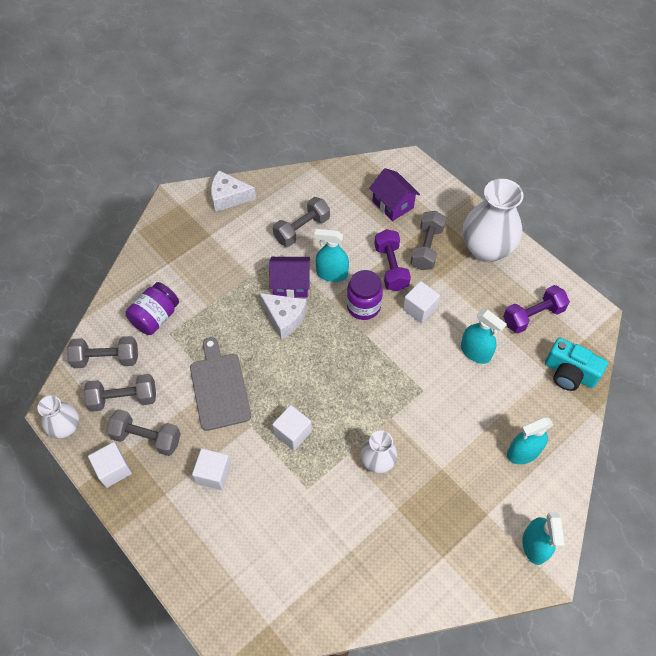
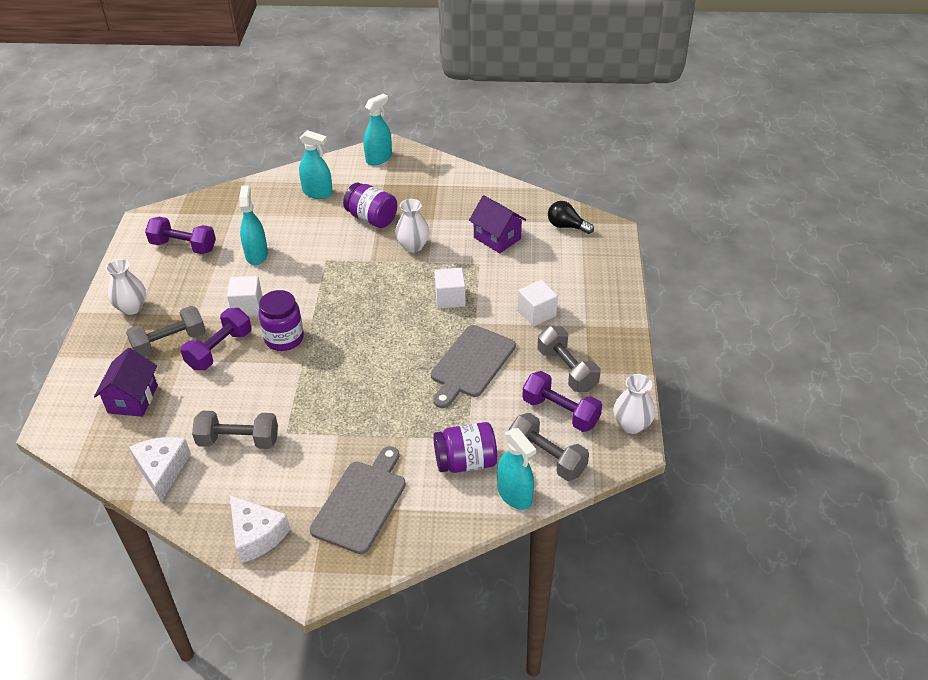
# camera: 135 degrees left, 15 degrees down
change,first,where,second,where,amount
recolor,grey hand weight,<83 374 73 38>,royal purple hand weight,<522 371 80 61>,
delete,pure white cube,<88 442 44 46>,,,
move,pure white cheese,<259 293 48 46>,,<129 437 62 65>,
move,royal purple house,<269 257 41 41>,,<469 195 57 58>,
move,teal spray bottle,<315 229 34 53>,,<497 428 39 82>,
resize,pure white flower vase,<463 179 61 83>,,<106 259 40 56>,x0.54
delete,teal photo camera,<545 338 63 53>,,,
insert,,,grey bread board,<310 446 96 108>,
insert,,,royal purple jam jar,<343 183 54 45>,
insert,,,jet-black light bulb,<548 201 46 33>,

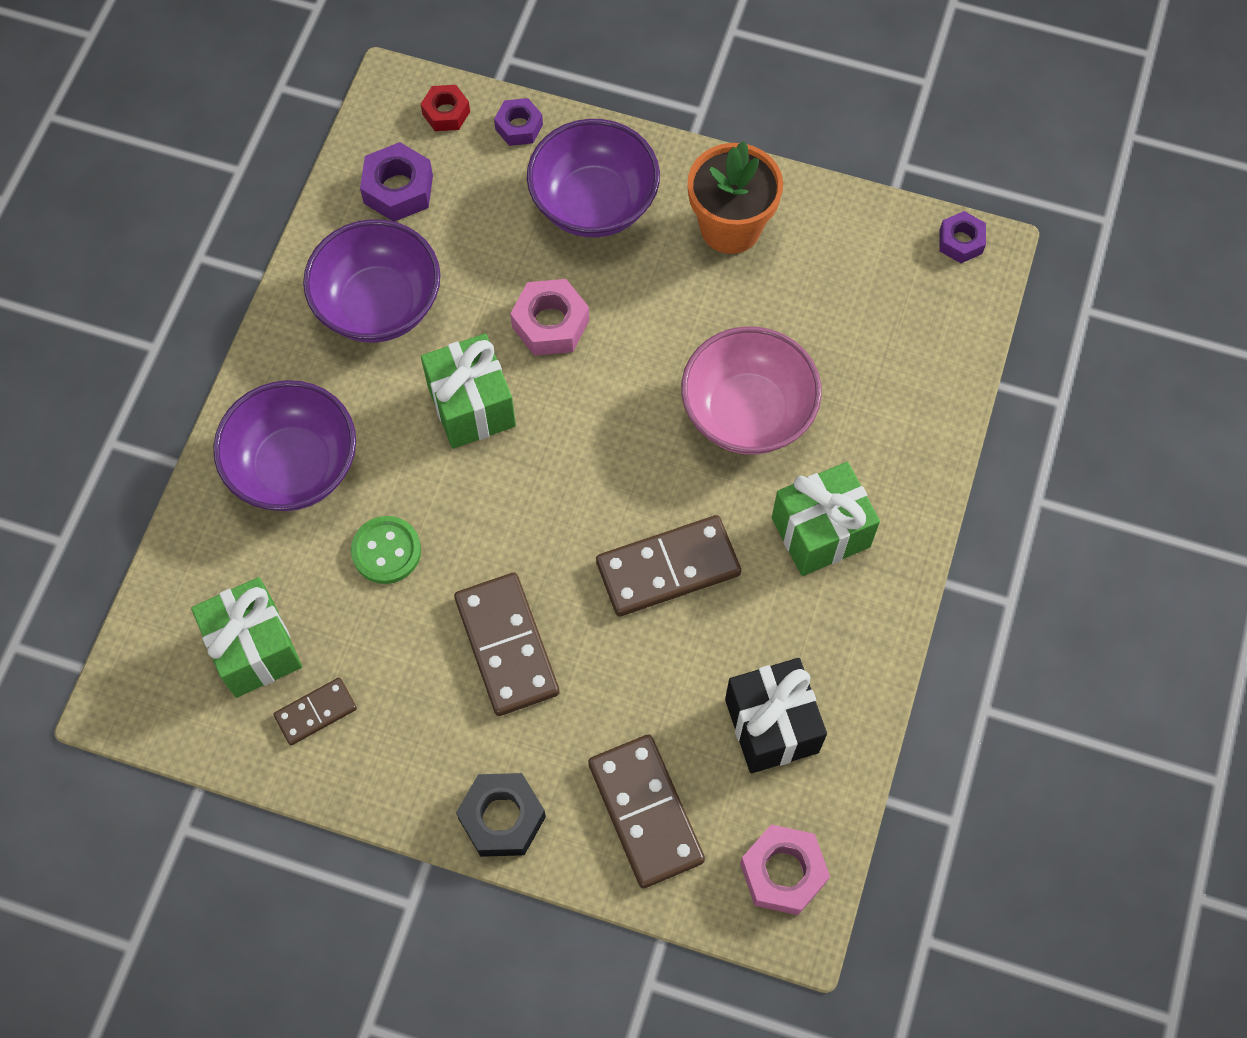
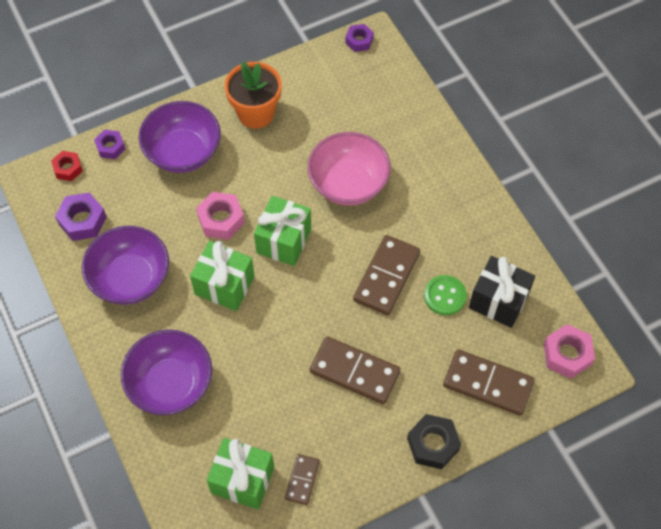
# camera: 45 degrees left, 5 degrees down
change,first,where,second,where,amount
move,leaf-green shirt button,<351 516 70 68>,,<424 275 43 40>,
move,leaf-green present,<772 462 108 114>,,<254 196 57 70>,

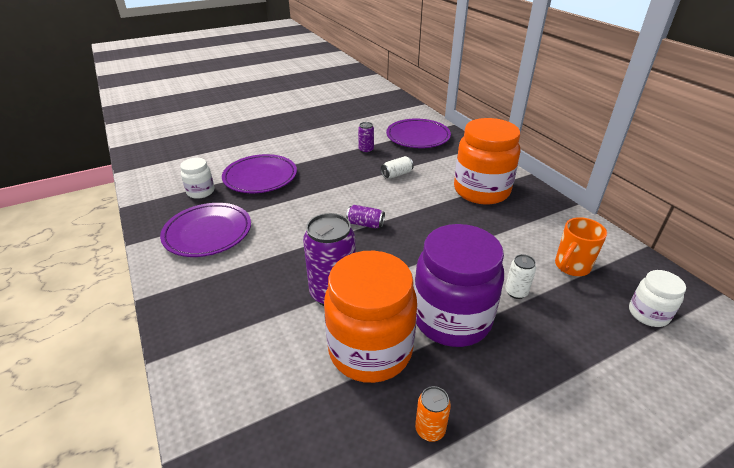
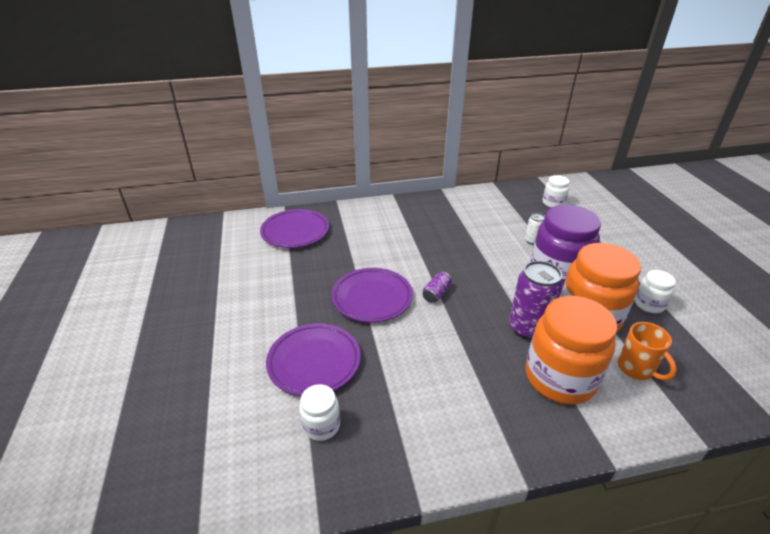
# camera: 75 degrees left, 0 degrees up
change,first,where,second,where,amount
move,royal purple dinner plate,<160 203 91 54>,,<331 268 82 55>,
delete,royal purple soda can,<358 122 16 31>,,,
delete,pure white soda can,<381 156 33 23>,,,
replace,orange soda can,<415 386 36 56>,pure white jam jar,<635 270 41 43>,
move,orange jam jar,<454 118 66 87>,,<526 296 91 108>,
move,orange tea mug,<555 217 52 59>,,<618 322 59 59>,

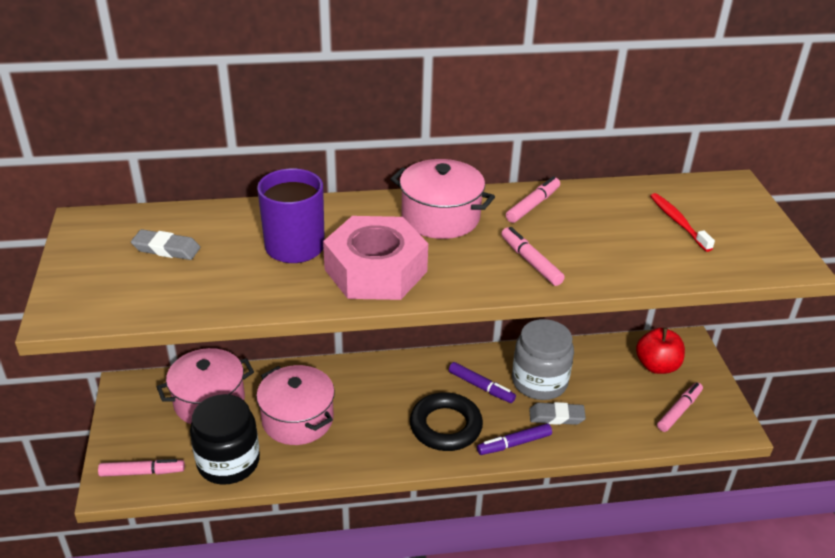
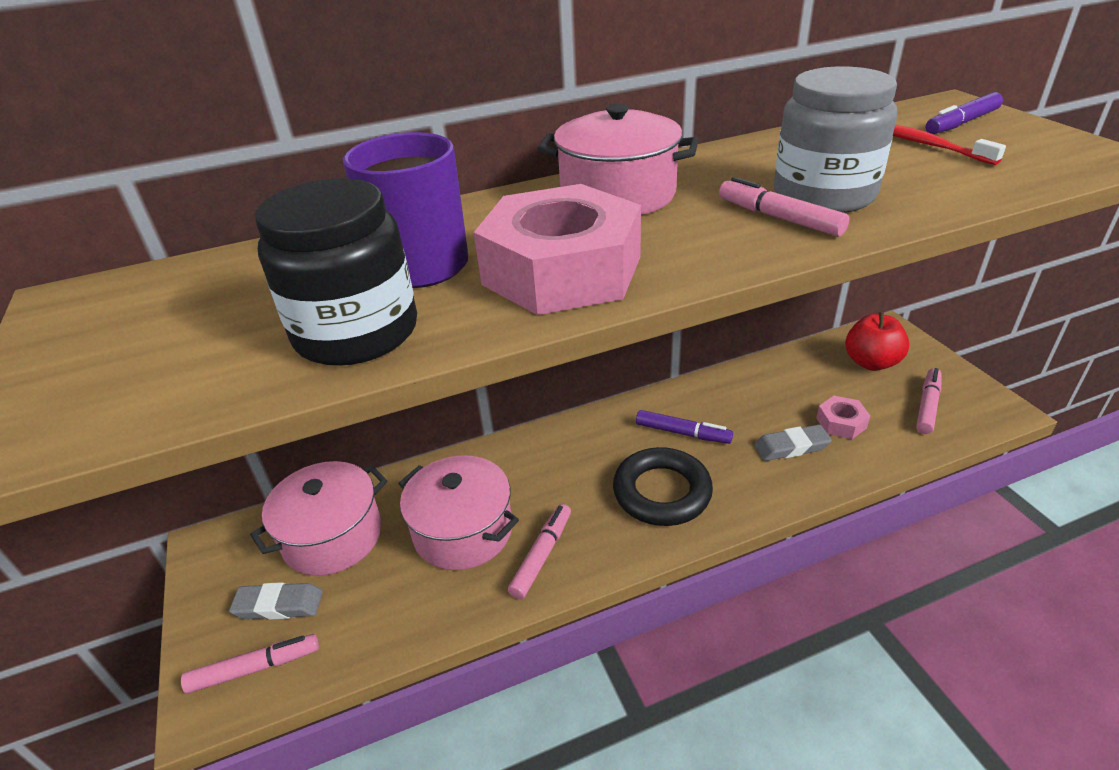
# camera: 10 degrees left, 0 degrees up
change,first,where,second,where,amount
move,grey gum eraser,<131 229 69 31>,,<229 582 94 38>,
move,jet-black jam jar,<190 394 70 91>,,<255 179 162 187>,
move,royal purple marker pen,<477 423 75 32>,,<926 92 77 42>,
move,rose-pink marker pen,<506 176 54 47>,,<508 504 63 95>,
move,grey jam jar,<512 319 62 81>,,<774 66 123 147>,
insert,,,rose-pink hex nut,<816 396 54 43>,

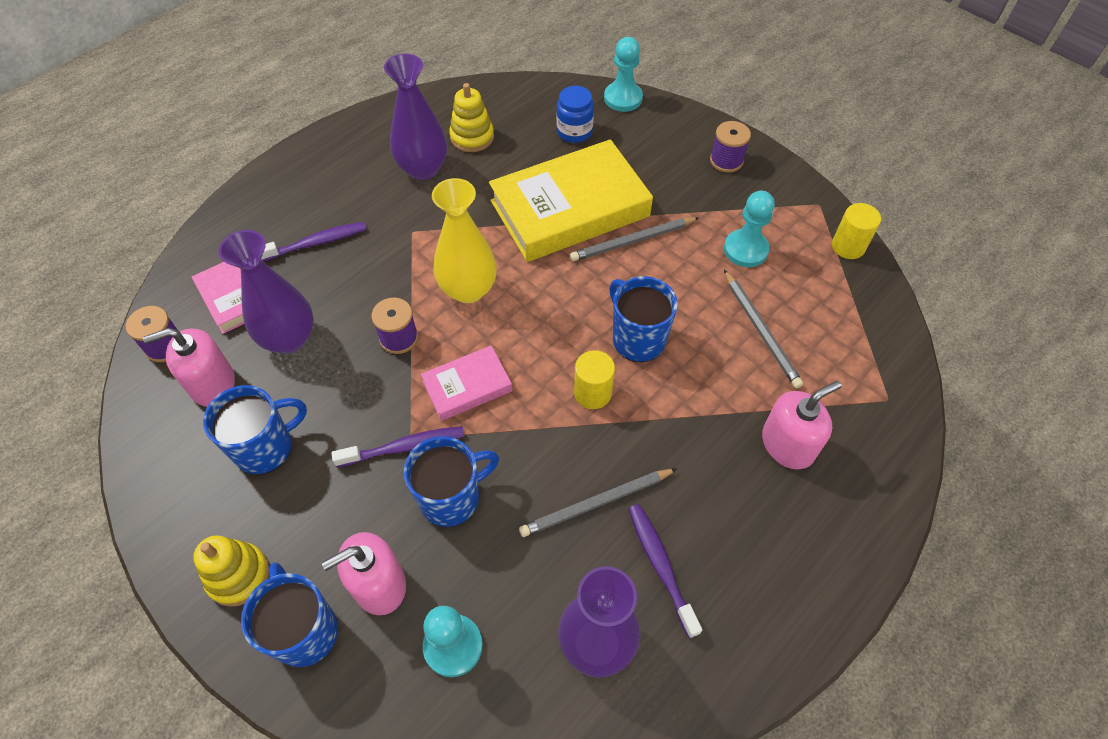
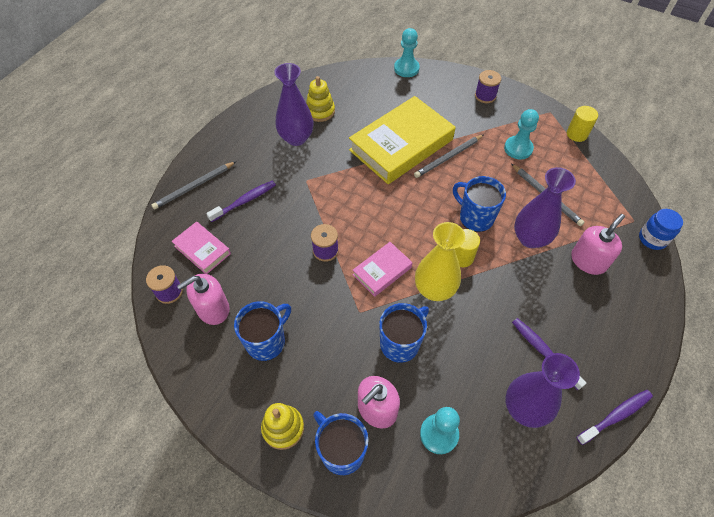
# camera: 15 degrees left, 0 degrees up
change,first,where,second,where,amount
move,royal purple flower vase,<219 230 95 124>,,<514 167 62 81>,
move,royal purple toothbrush,<331 426 134 41>,,<576 390 77 55>,
move,golden flower vase,<432 178 65 125>,,<415 222 50 79>,
move,grey wooden pencil,<519 468 158 69>,,<151 161 85 48>,
move,cobalt jam jar,<556 86 38 57>,,<639 209 44 41>,

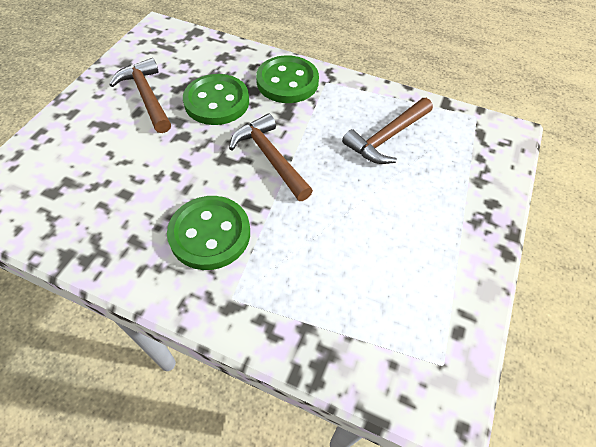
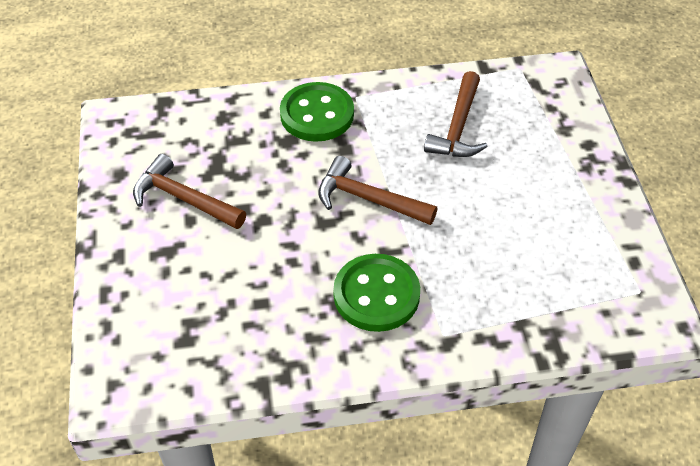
# camera: 30 degrees left, 5 degrees down
change,first,where,second,where,amount
delete,leaf-green shirt button,<183 74 66 51>,,,

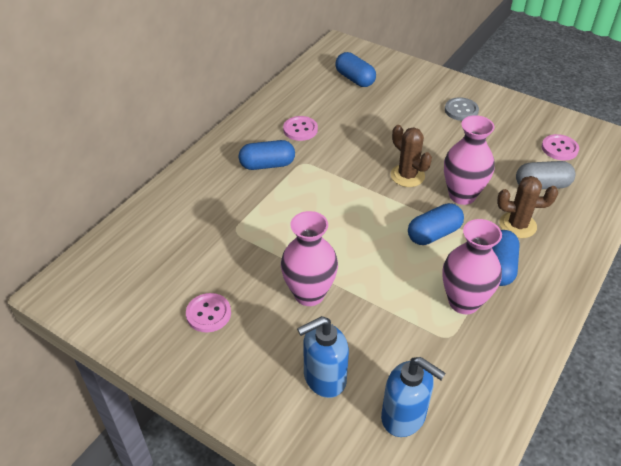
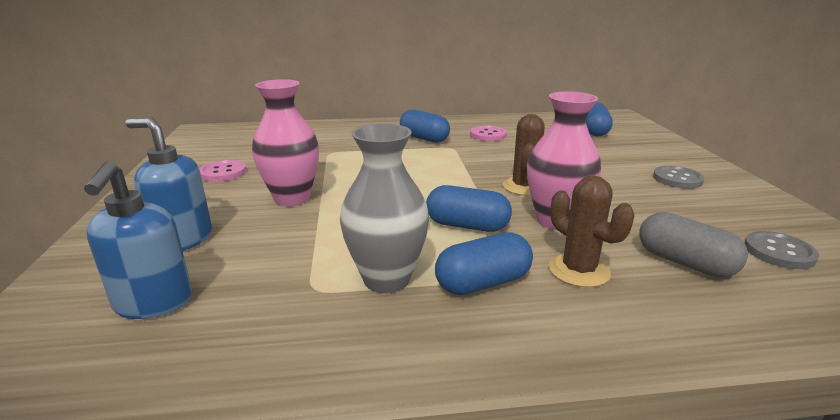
# camera: 50 degrees right, 20 degrees down
change,first,where,second,where,amount
recolor,rose-pink flower vase,<442 219 60 95>,grey flower vase,<340 124 89 169>,
recolor,rose-pink shirt button,<542 134 37 26>,grey shirt button,<744 231 75 38>,

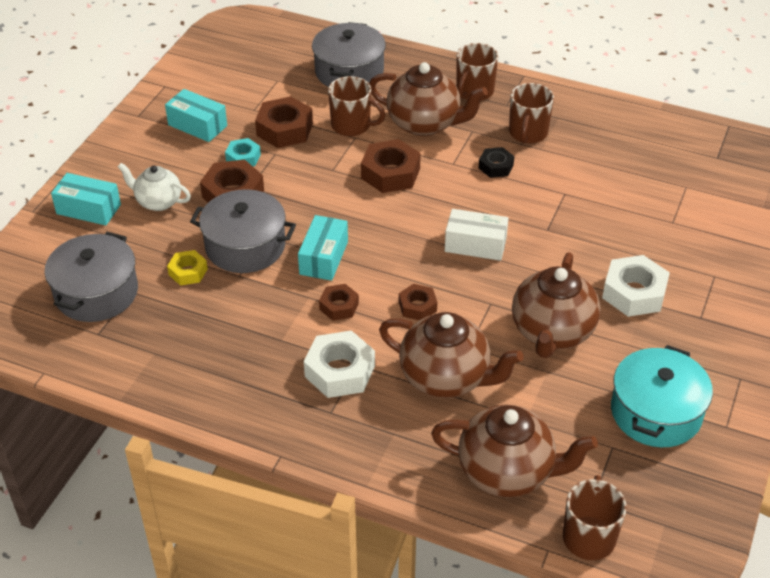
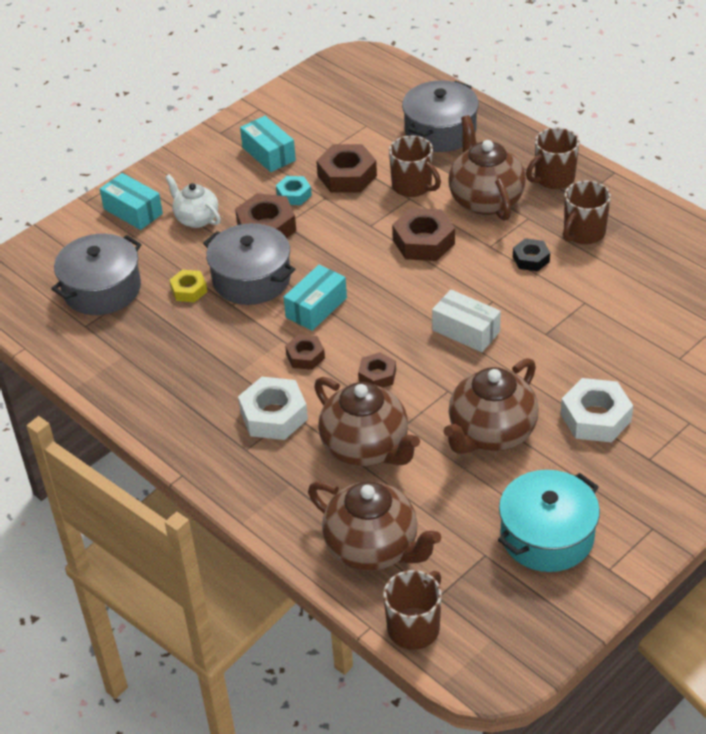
# camera: 25 degrees right, 0 degrees up
change,first,where,second,where,amount
rotate,russet teapot,<369 62 119 74>,,<449 115 77 106>,150 degrees counterclockwise

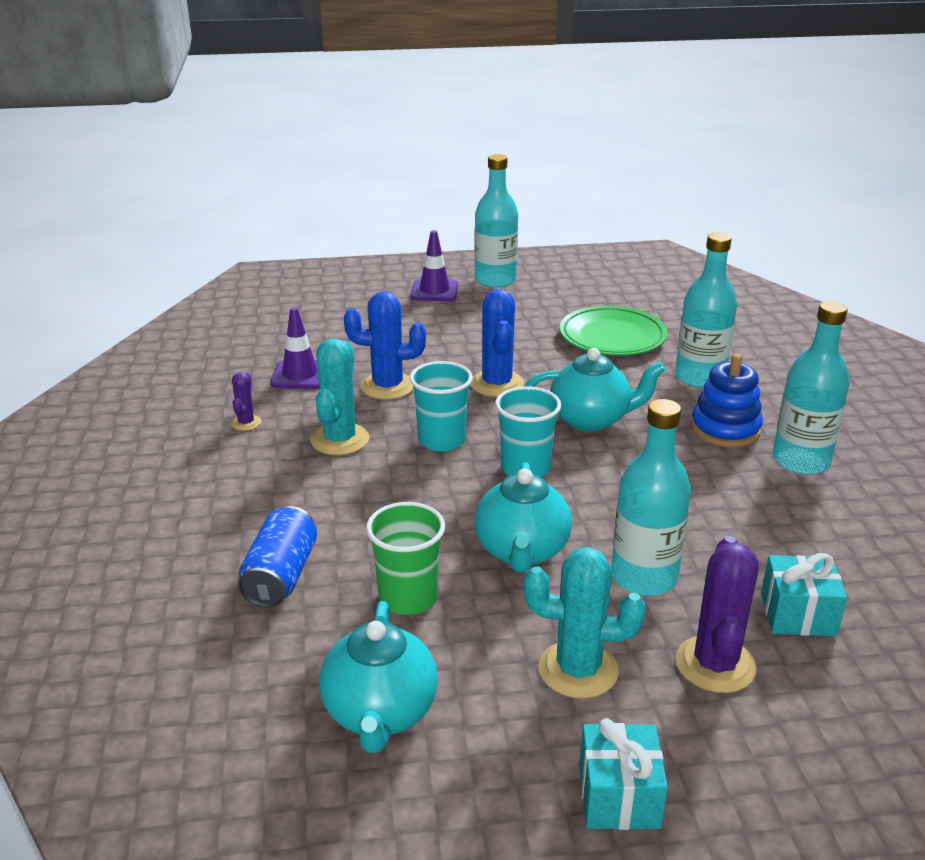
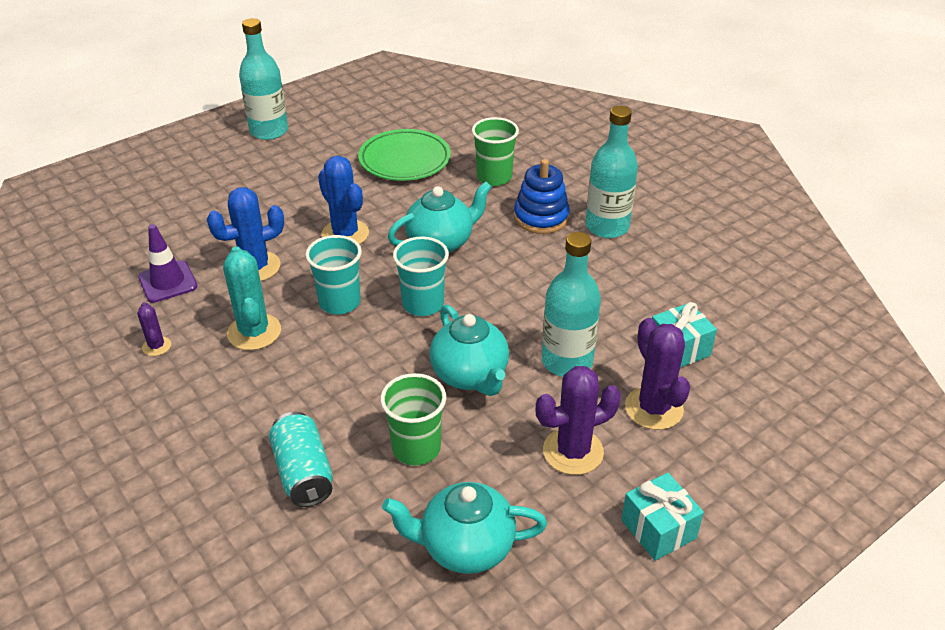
# camera: 30 degrees left, 10 degrees up
change,first,where,second,where,amount
recolor,cobalt soda can,<238 506 79 102>,teal soda can,<269 412 64 95>,
rotate,teal teapot,<319 601 119 152>,,<382 482 165 92>,120 degrees clockwise
delete,royal purple traffic cone,<411 230 47 71>,,,
recolor,teal cactus,<524 547 121 152>,royal purple cactus,<535 366 86 109>,
replace,teal drink bottle,<675 232 62 156>,leaf-green cup,<472 117 47 69>,

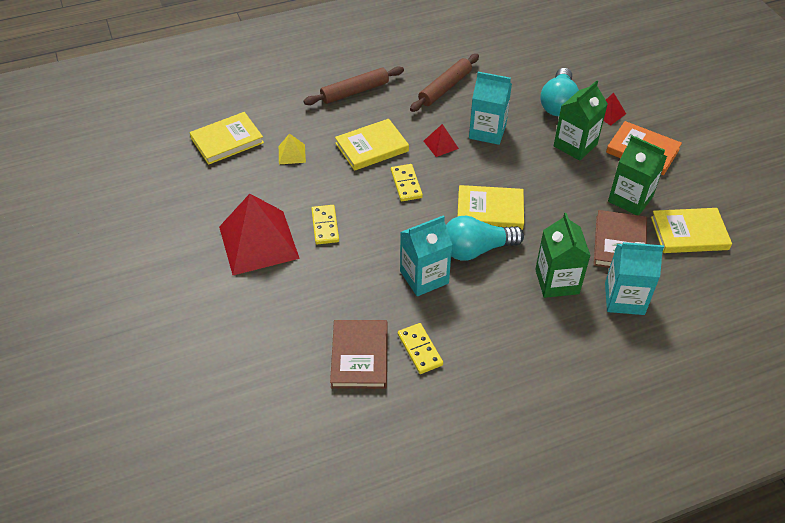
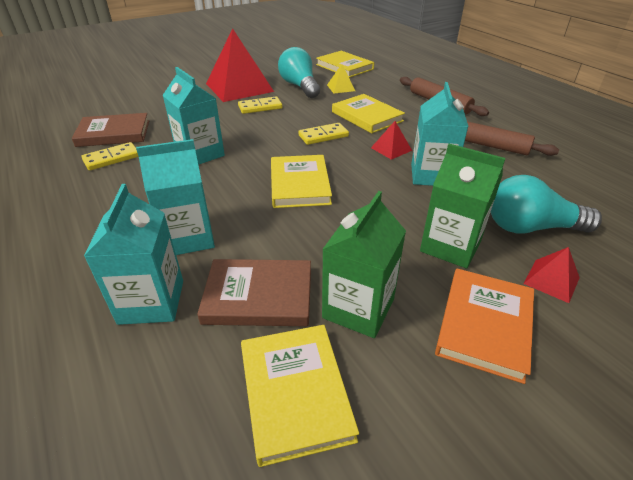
# camera: 80 degrees right, 10 degrees down
change,first,where,second,where,amount
move,teal light bulb,<446 216 78 45>,,<278 47 42 51>,
recolor,leaf-green juice carton,<535 213 56 85>,teal juice carton,<136 139 79 116>,

